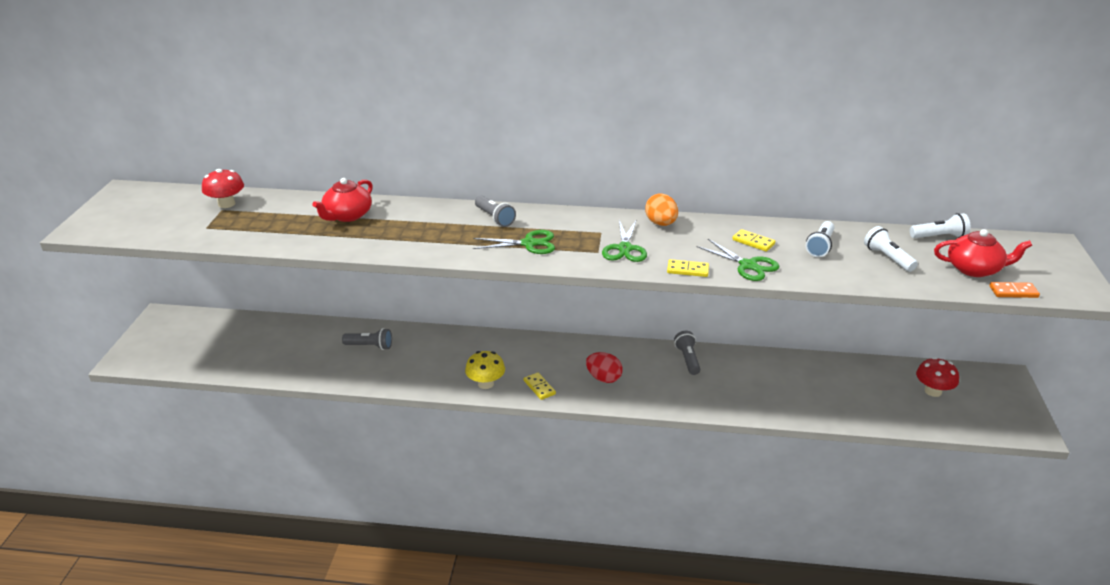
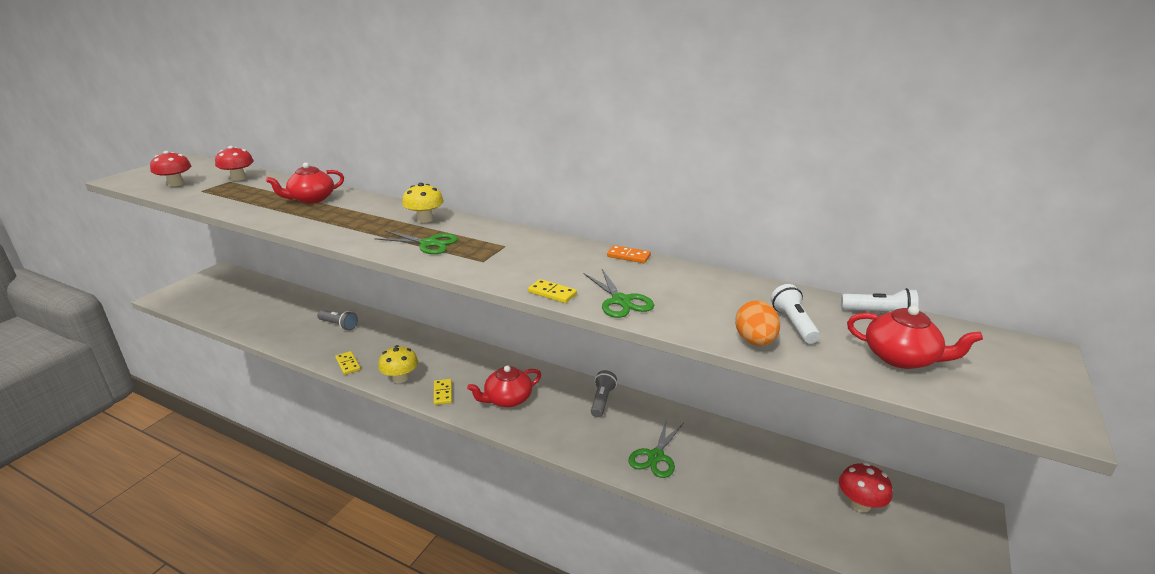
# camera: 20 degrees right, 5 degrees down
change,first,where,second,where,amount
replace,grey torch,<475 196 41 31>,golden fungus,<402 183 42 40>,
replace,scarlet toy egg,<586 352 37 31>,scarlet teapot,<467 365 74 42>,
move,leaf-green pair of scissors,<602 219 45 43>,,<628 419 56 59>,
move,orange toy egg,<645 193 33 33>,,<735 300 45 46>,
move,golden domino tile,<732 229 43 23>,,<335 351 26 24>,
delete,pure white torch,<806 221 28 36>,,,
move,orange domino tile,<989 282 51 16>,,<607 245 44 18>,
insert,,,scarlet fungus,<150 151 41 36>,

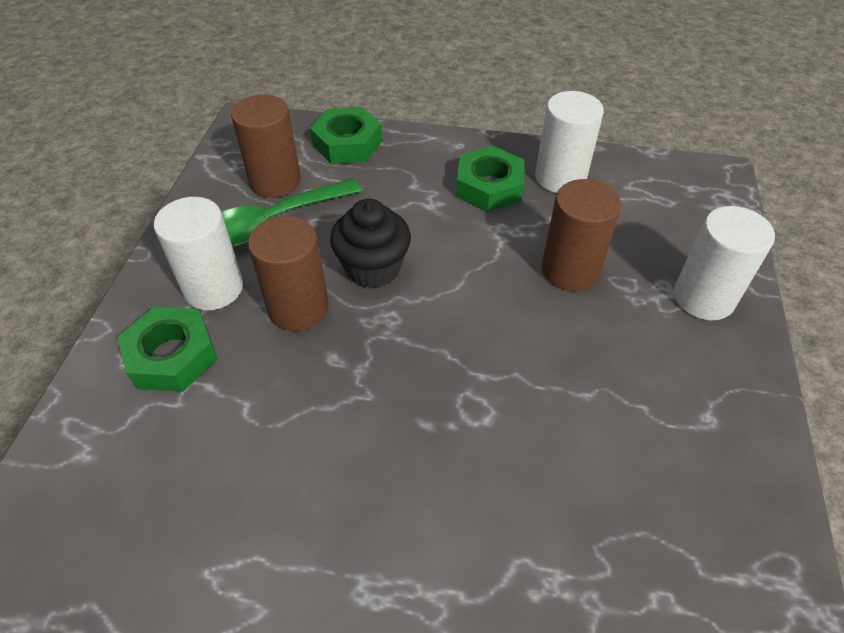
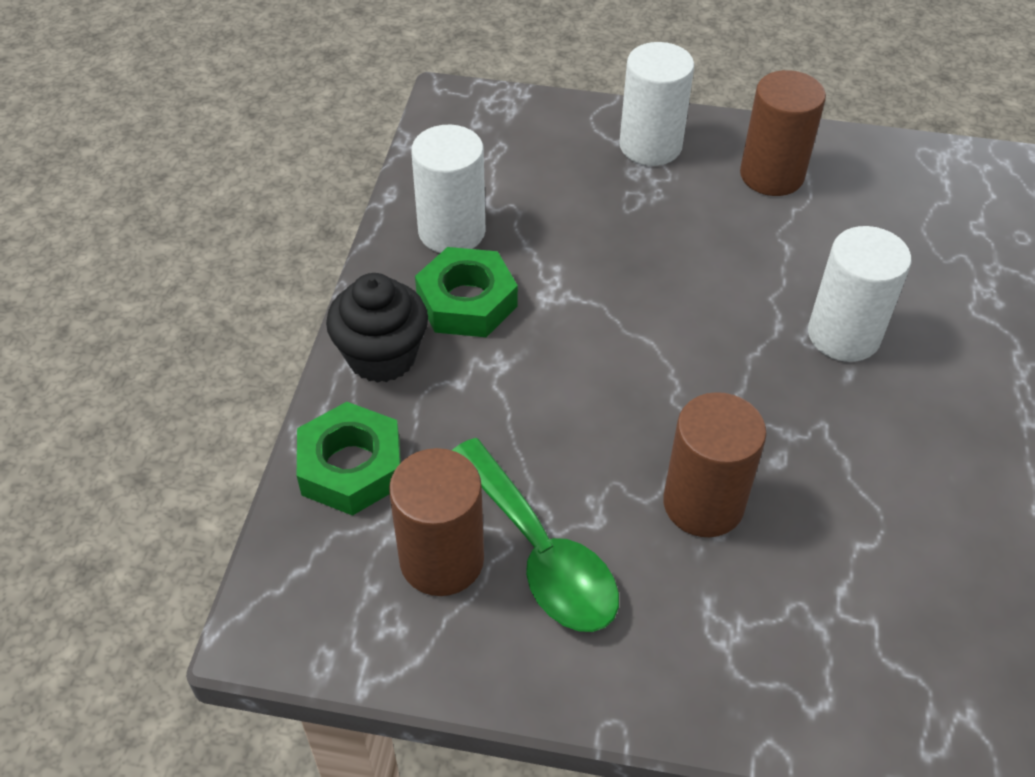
# camera: 90 degrees left, 0 degrees up
change,first,where,second,where,amount
delete,leaf-green hex nut,<117 307 101 85>,,,
move,pure white solid cylinder,<154 197 89 113>,,<808 226 103 136>,
move,jet-black cupcake,<330 199 81 90>,,<326 273 102 110>,
move,russet solid cylinder,<542 179 79 112>,,<740 70 86 126>,

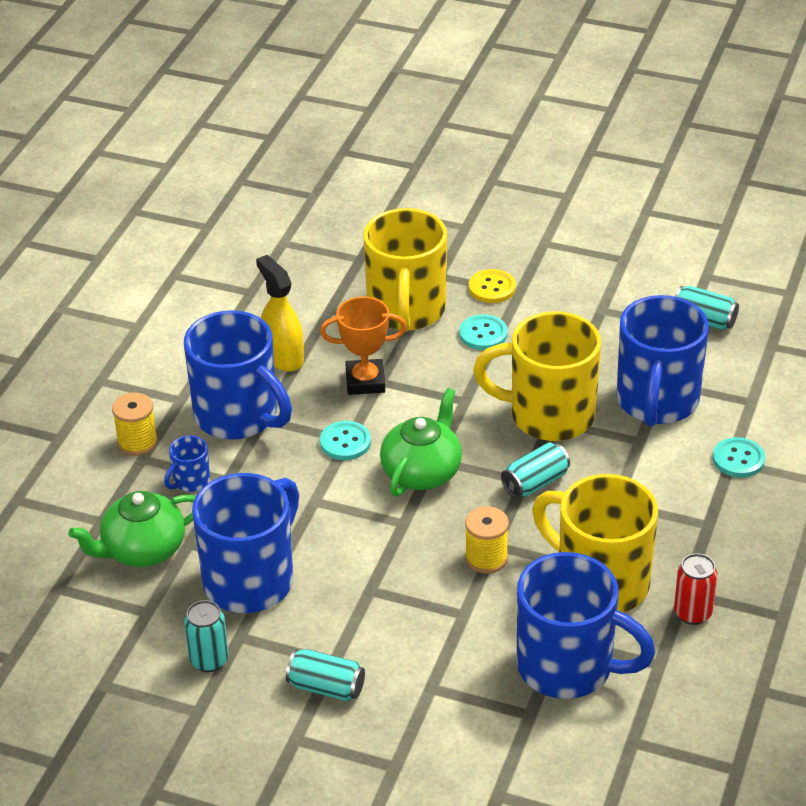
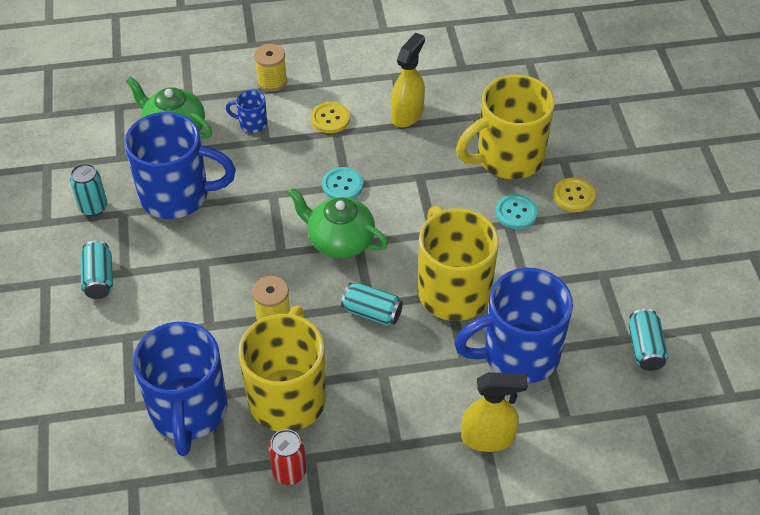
# camera: 60 degrees right, 10 degrees up
change,first,where,second,where,amount
replace,cobalt tea mug,<184 310 108 130>,golden shirt button,<311 102 39 31>,
delete,orange trophy,<320 297 87 98>,,,
rotate,leaf-green teapot,<380 388 82 109>,,<288 188 100 71>,150 degrees counterclockwise
replace,teal shirt button,<713 437 52 41>,golden spray bottle,<461 372 67 80>,

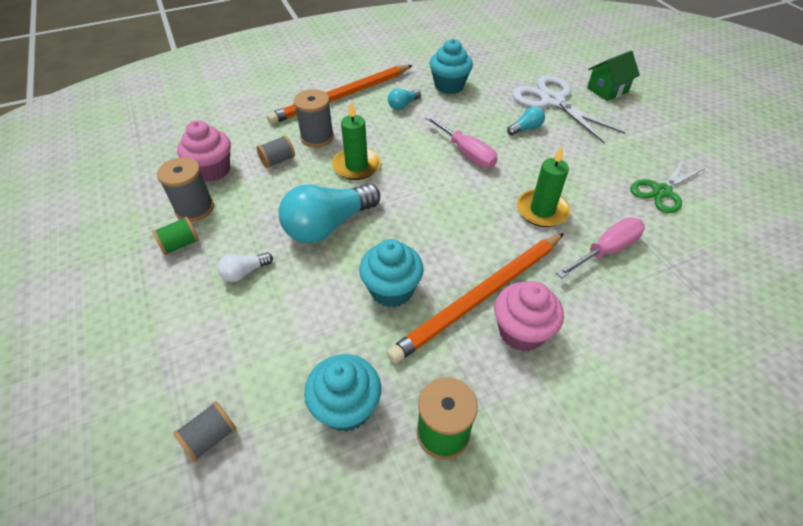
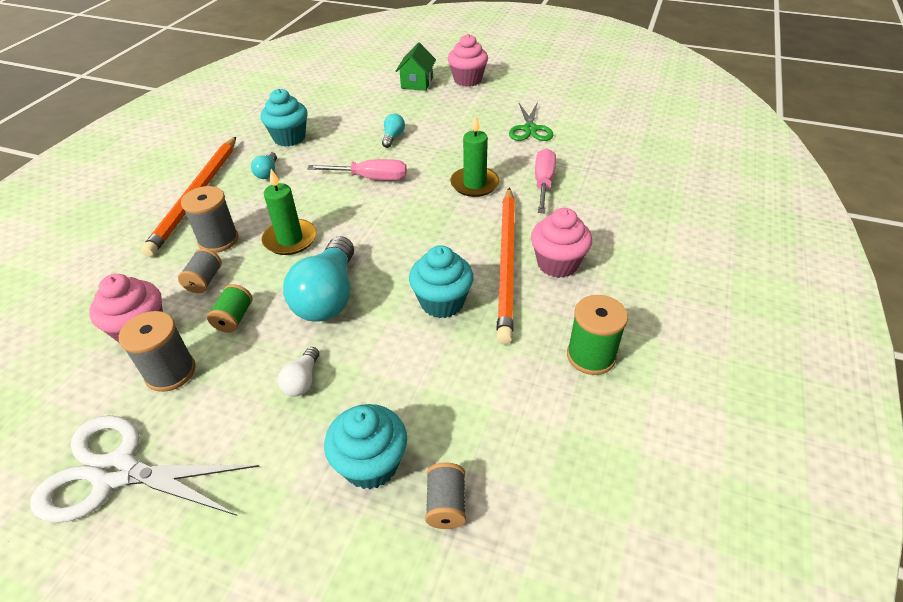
# camera: 45 degrees left, 5 degrees down
change,first,where,second,where,amount
move,leaf-green bobbin,<152 217 47 38>,,<207 284 46 49>,
move,teal cupcake,<304 354 77 78>,,<324 404 83 85>,
move,pure white pair of scissors,<512 75 113 68>,,<30 415 230 108>,
insert,,,rose-pink cupcake,<448 34 40 53>,

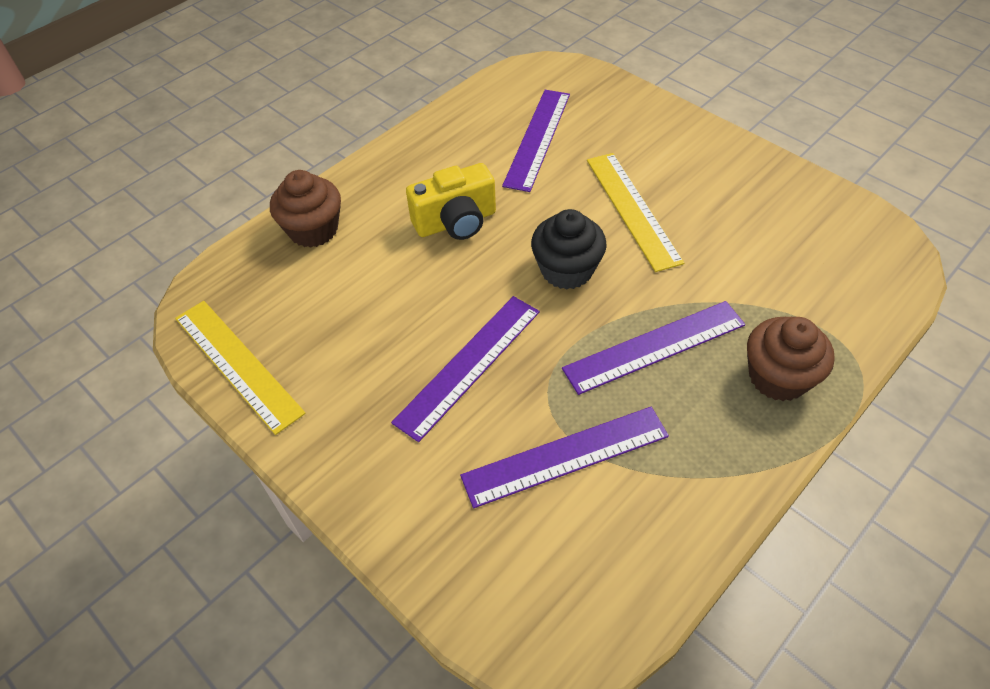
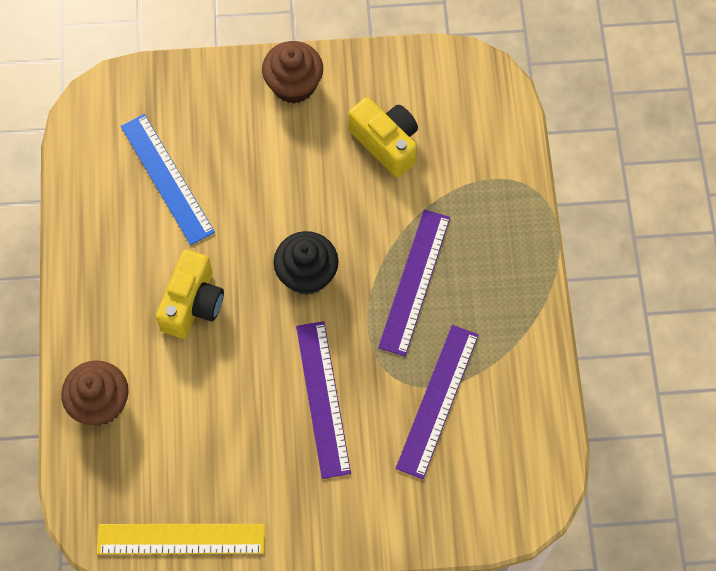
# camera: 50 degrees left, 15 degrees up
change,first,where,second,where,amount
recolor,royal purple straightedge,<502 90 68 102>,cobalt straightedge,<121 114 94 131>,
delete,golden straightedge,<587 153 97 119>,,,
move,russet cupcake,<747 317 88 84>,,<262 41 61 63>,
insert,,,golden photo camera,<348 97 70 81>,

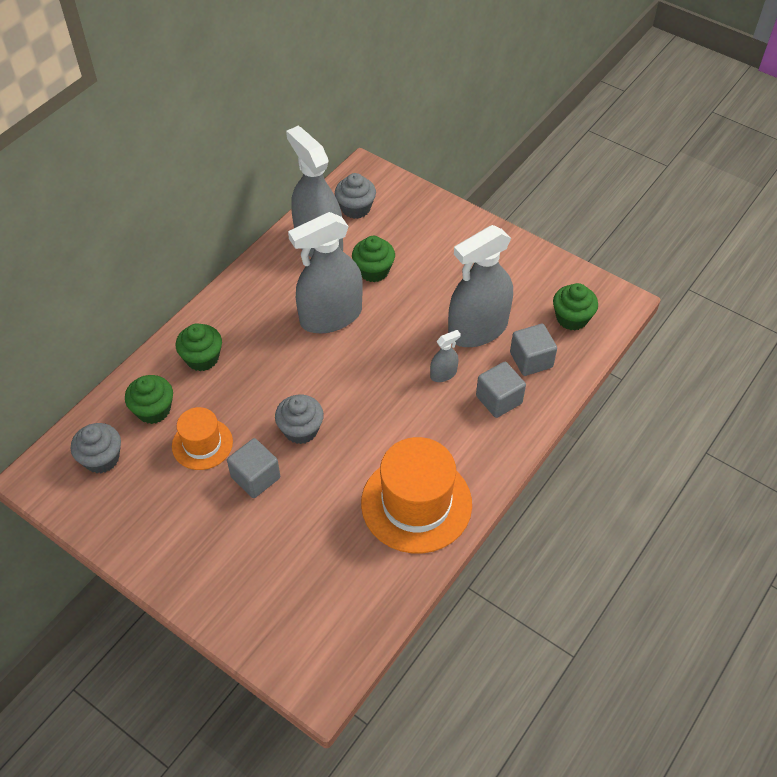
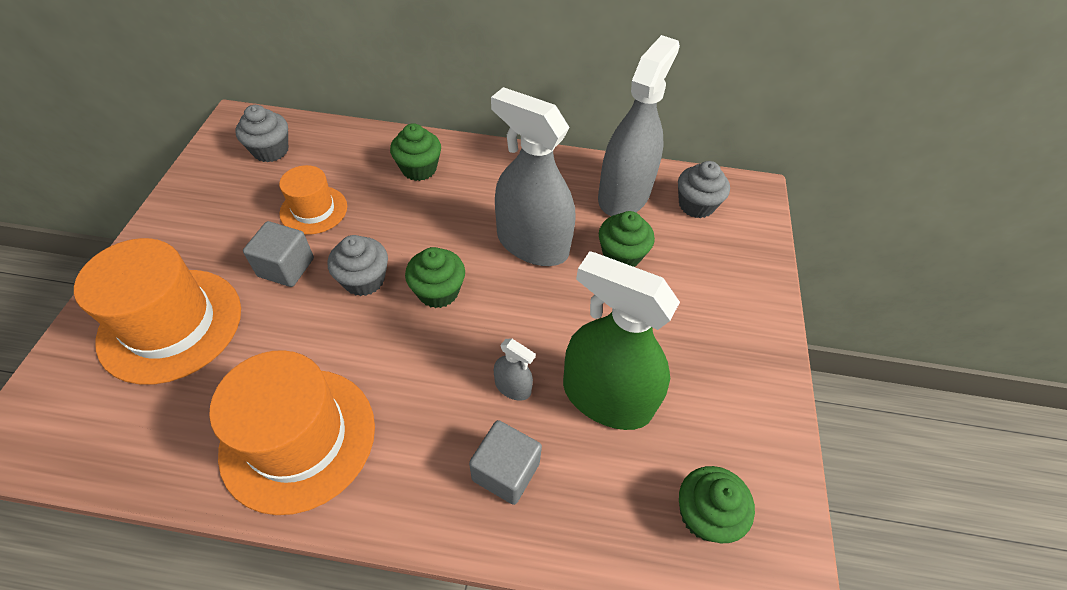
# camera: 60 degrees right, 0 degrees up
change,first,where,second,where,amount
move,leaf-green cupcake,<125 375 48 49>,,<405 247 60 61>,
recolor,grey spray bottle,<448 225 65 122>,leaf-green spray bottle,<563 251 117 179>,
delete,grey cube,<510 324 47 52>,,,
insert,,,orange tall hat,<74 238 167 147>,

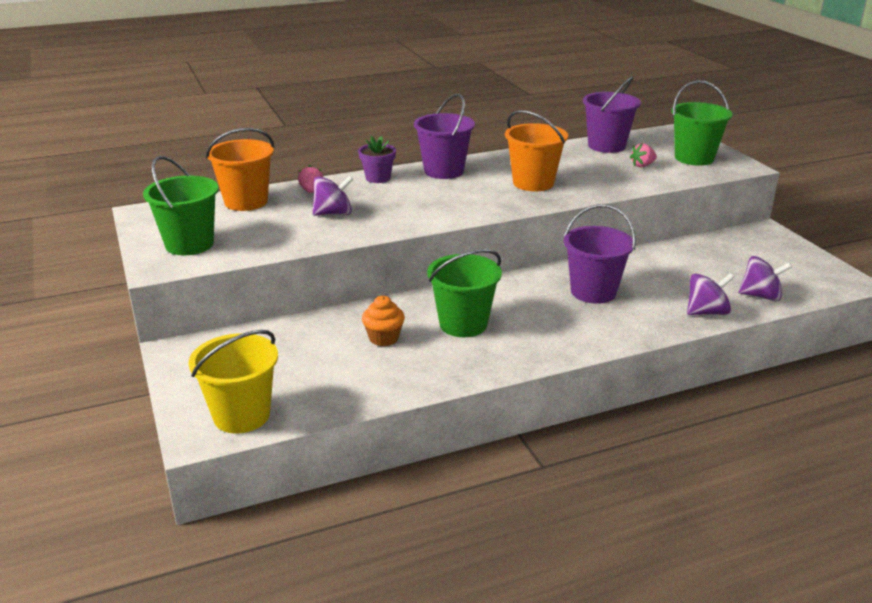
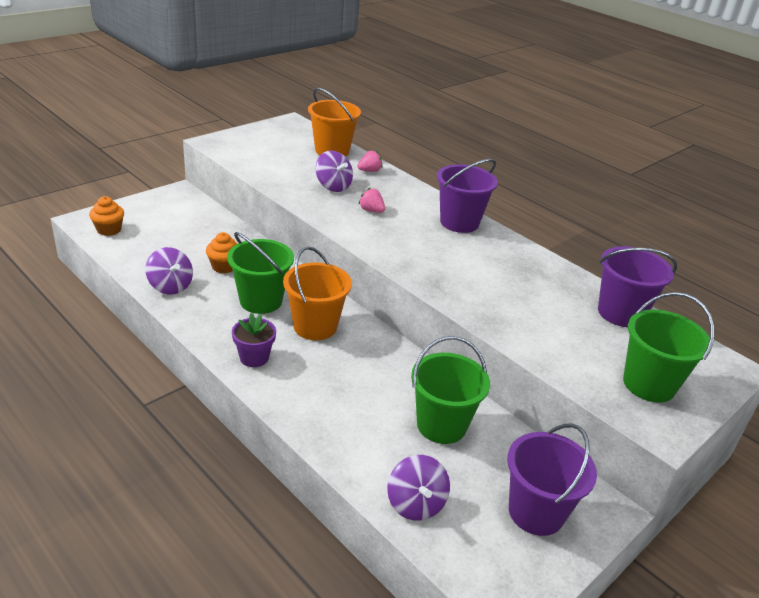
# camera: 65 degrees right, 5 degrees up
change,first,where,second,where,amount
move,leaf-green pail,<143 156 76 99>,,<411 336 79 108>,
replace,golden pail,<189 330 89 103>,orange cupcake,<89 196 35 40>,
move,royal purple plant pot,<358 136 38 47>,,<232 313 44 54>,
move,orange pail,<505 110 63 81>,,<283 247 69 93>,
move,royal purple pail,<564 204 72 100>,,<507 423 90 113>,
move,rose-pink toy strawberry,<630 143 27 24>,,<358 188 27 25>,
move,royal purple toy top,<687 273 47 42>,,<145 247 48 47>,

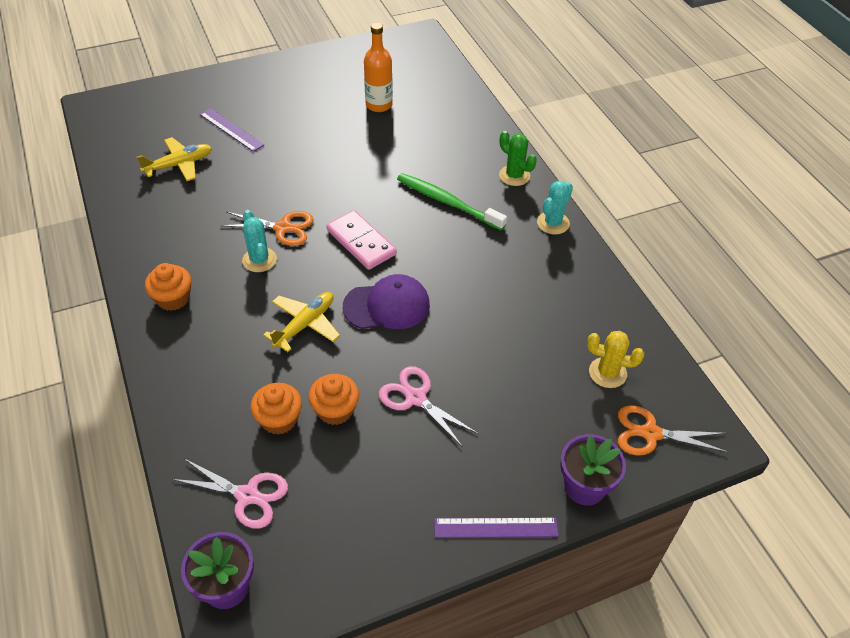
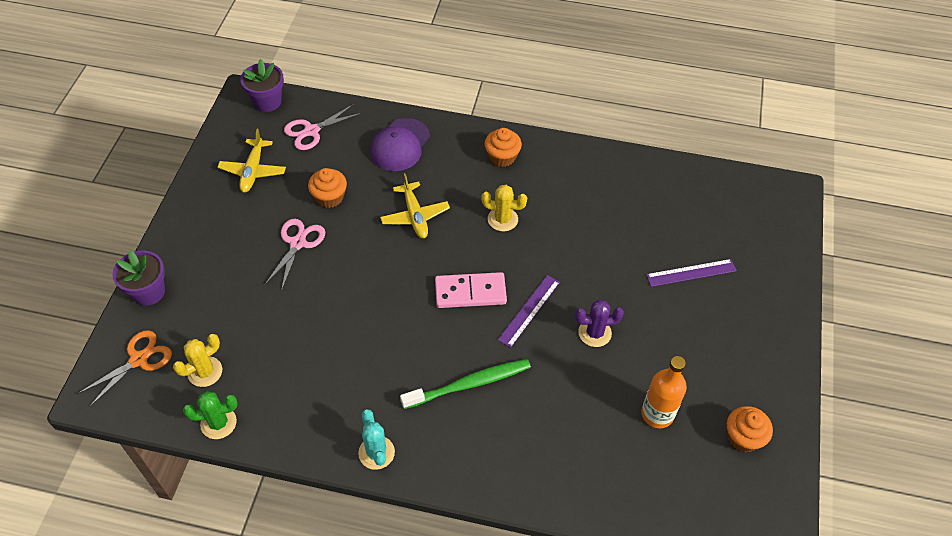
# camera: 125 degrees right, 5 degrees up
change,first,where,second,where,amount
move,golden toy plane,<137 137 75 44>,,<218 129 68 64>,
delete,orange pair of scissors,<220 211 94 35>,,,
recolor,teal cactus,<242 210 35 62>,golden cactus,<481 185 46 47>,
move,orange cupcake,<251 383 51 51>,,<727 406 46 46>,
move,royal purple baseball cap,<343 274 87 55>,,<370 118 60 53>,
rotate,rose-pink pair of scissors,<379 366 99 81>,,<264 219 61 73>,60 degrees counterclockwise
move,royal purple straightedge,<434 518 125 20>,,<498 275 62 73>,
move,leaf-green cactus,<499 131 38 55>,,<183 391 54 48>,
insert,,,royal purple cactus,<575 300 49 47>,

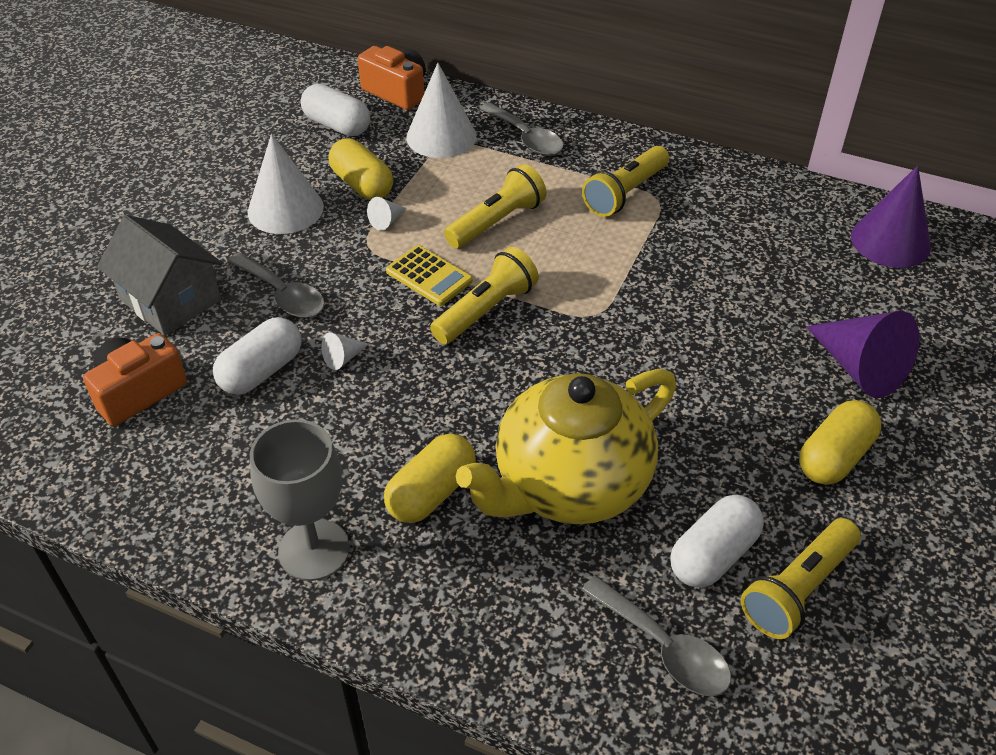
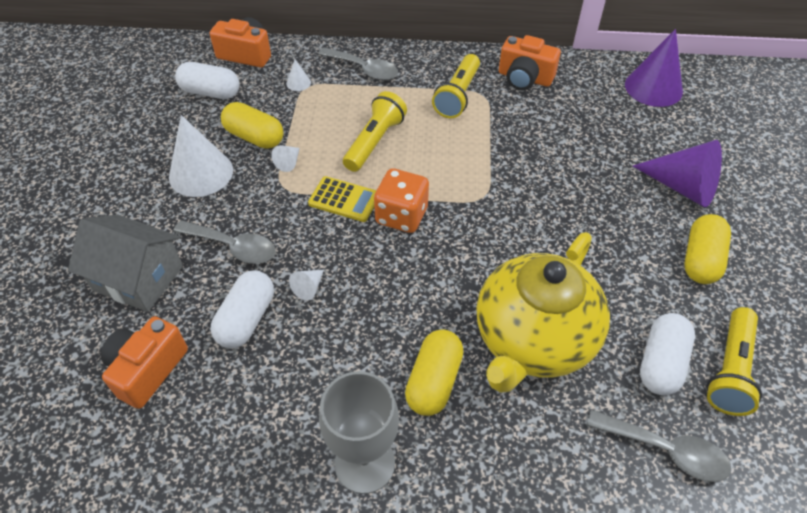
# camera: 20 degrees left, 5 degrees up
change,first,where,second,where,amount
resize,pure white solid cone,<406 63 70 95>,,<286 59 25 32>,x0.44
replace,golden torch,<430 247 109 97>,orange die,<374 168 55 65>,
insert,,,orange photo camera,<499 35 62 55>,

